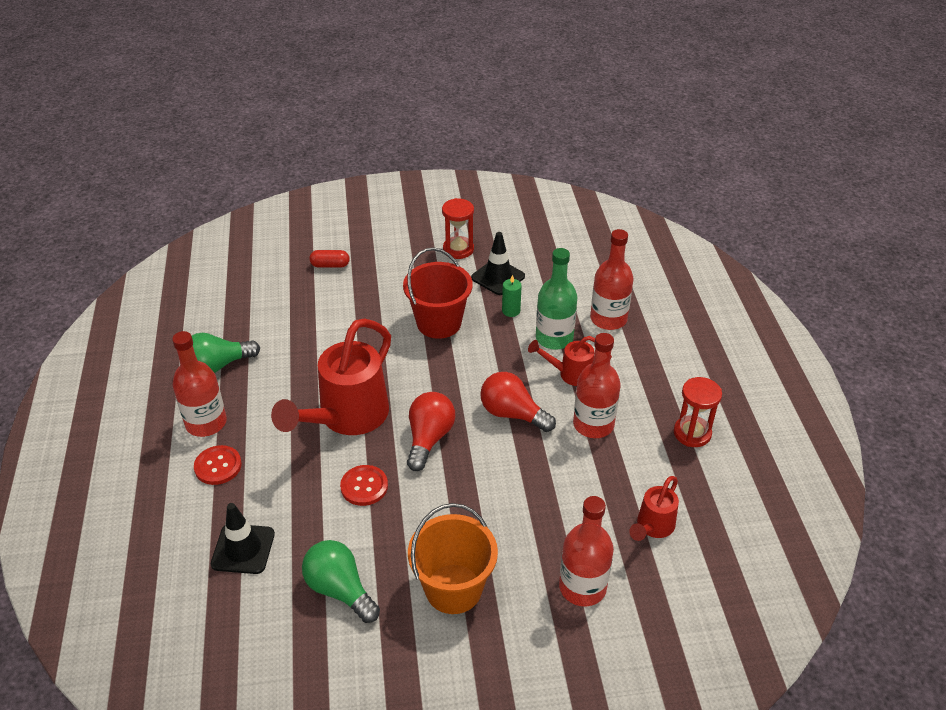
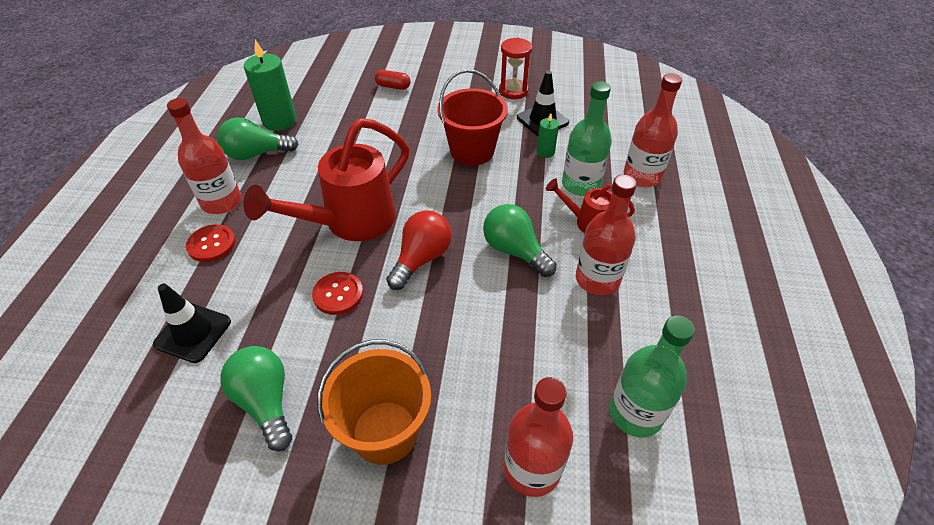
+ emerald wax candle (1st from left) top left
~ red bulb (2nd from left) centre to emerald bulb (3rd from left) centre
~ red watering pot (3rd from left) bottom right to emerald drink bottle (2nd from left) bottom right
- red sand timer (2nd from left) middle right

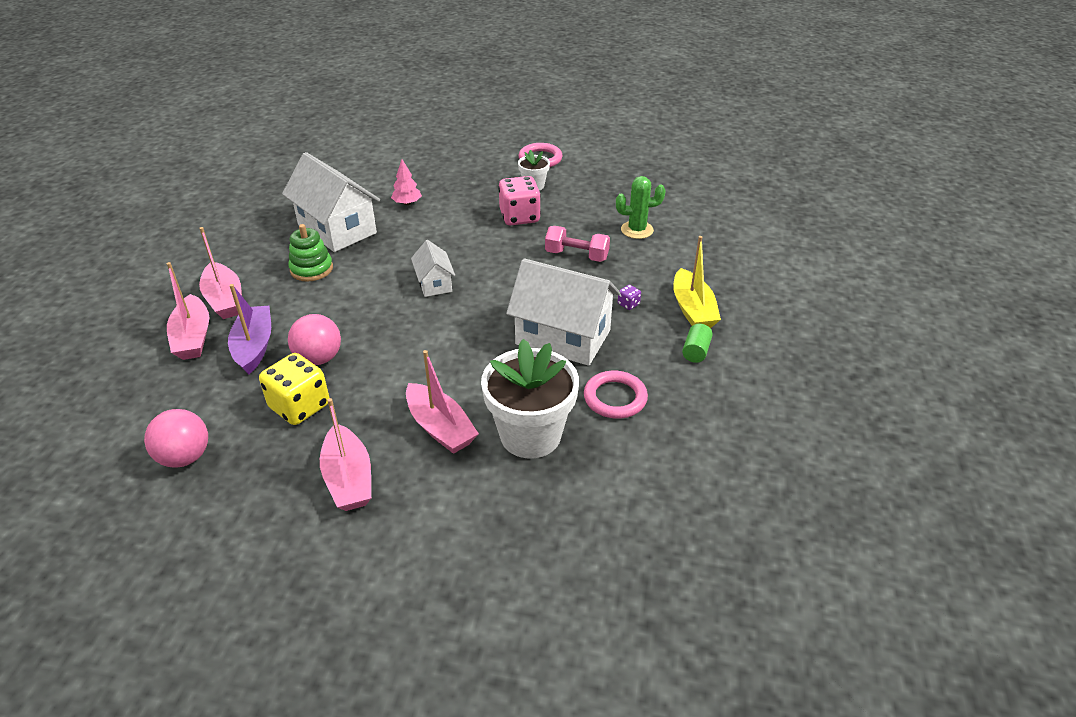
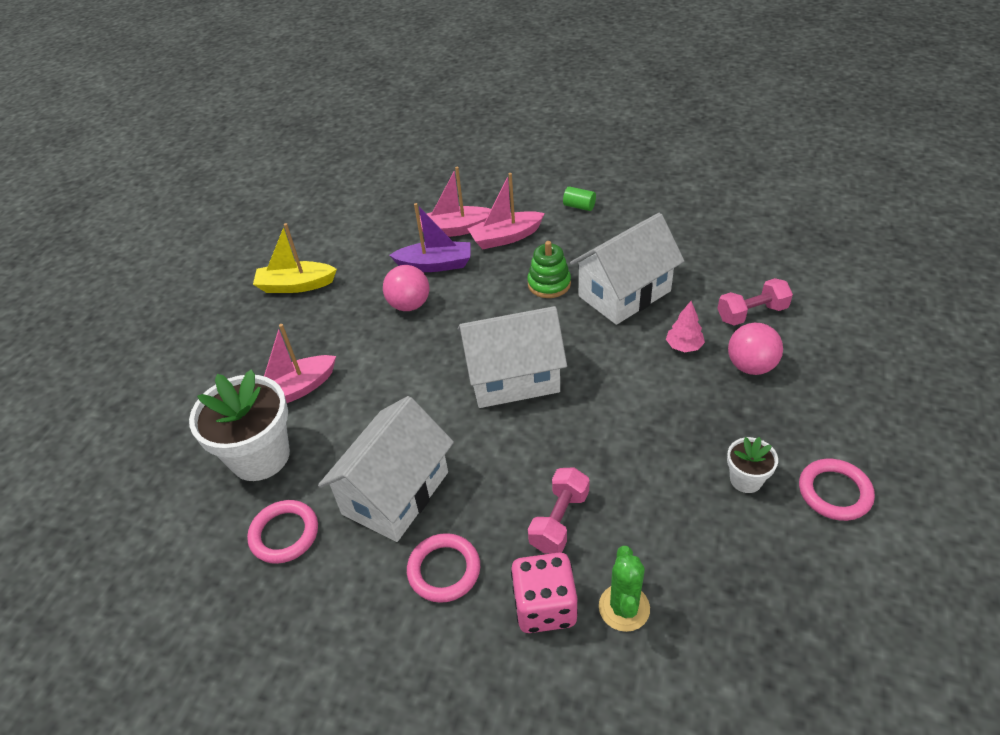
~ yellow sailboat centre to middle left
~ violet game die centre to rose-pink hoop (2nd from left) bottom centre
~ white cottage (2nd from left) centre = centre x1.95
~ rose-pink game die top centre to bottom centre
~ emerald cylinder centre to top centre
+ rose-pink hand weight (2nd from left) middle right
~ rose-pink play ball (1st from left in the first image) middle left to rose-pink play ball (2nd from left) middle right
- yellow game die middle left
- rose-pink sailboat (3rd from left) middle left

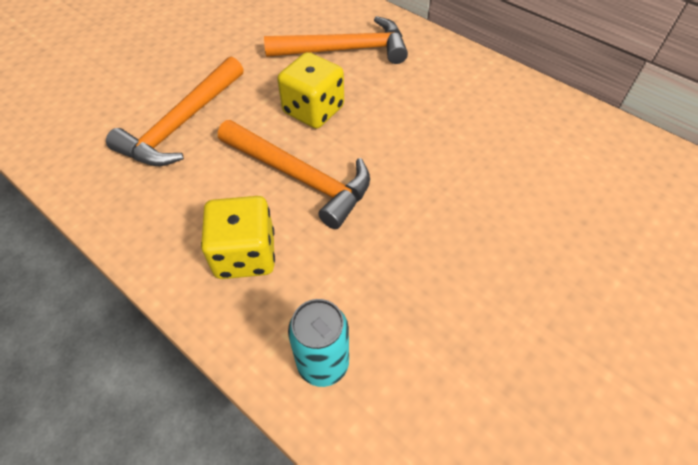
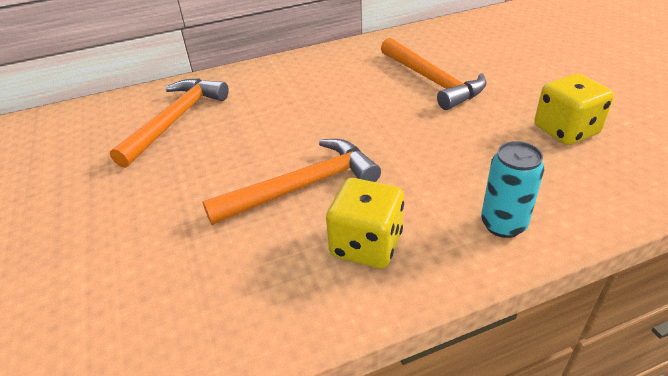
~ bright orange carpenter's hammer (1st from left in the first image) top left to bright orange carpenter's hammer (3rd from left) top centre
~ yellow game die (2nd from left) top centre to top right

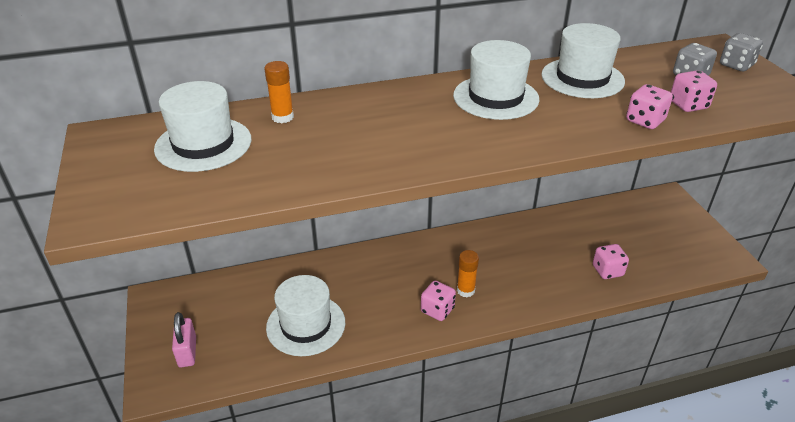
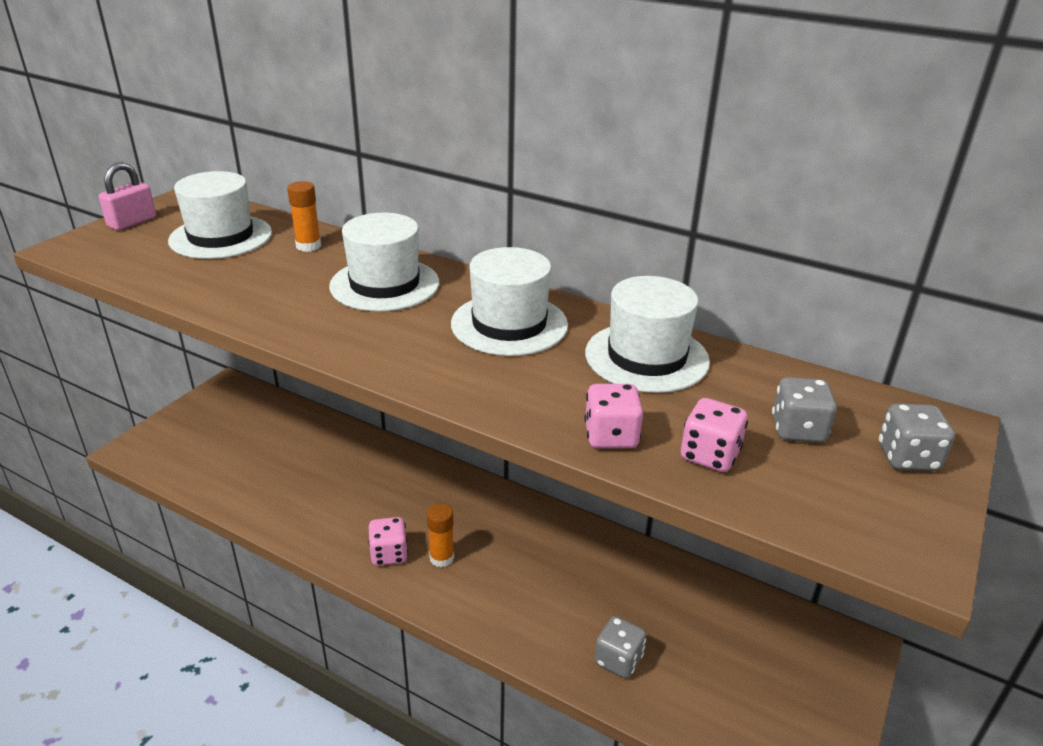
~ rose-pink small lock bottom left to top left
~ white hat (2nd from left) bottom centre to centre
~ rose-pink game die (2nd from left) middle right to ash-grey game die (1st from left) bottom centre

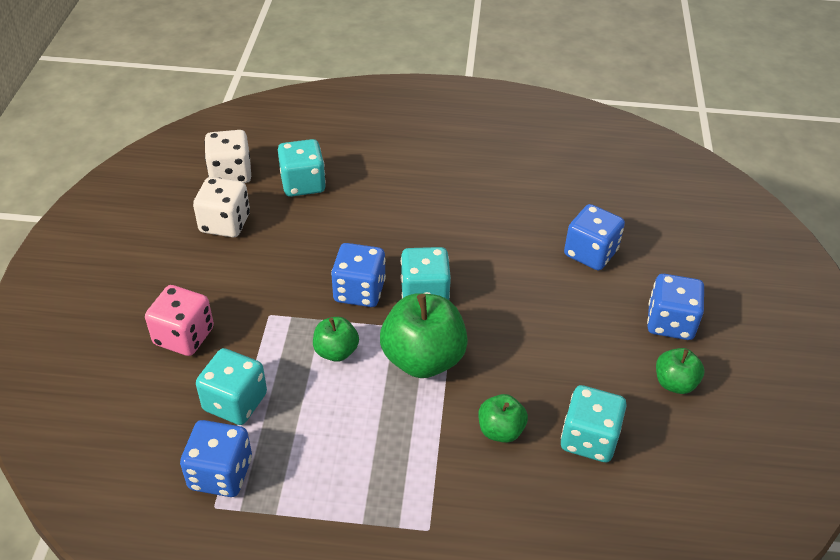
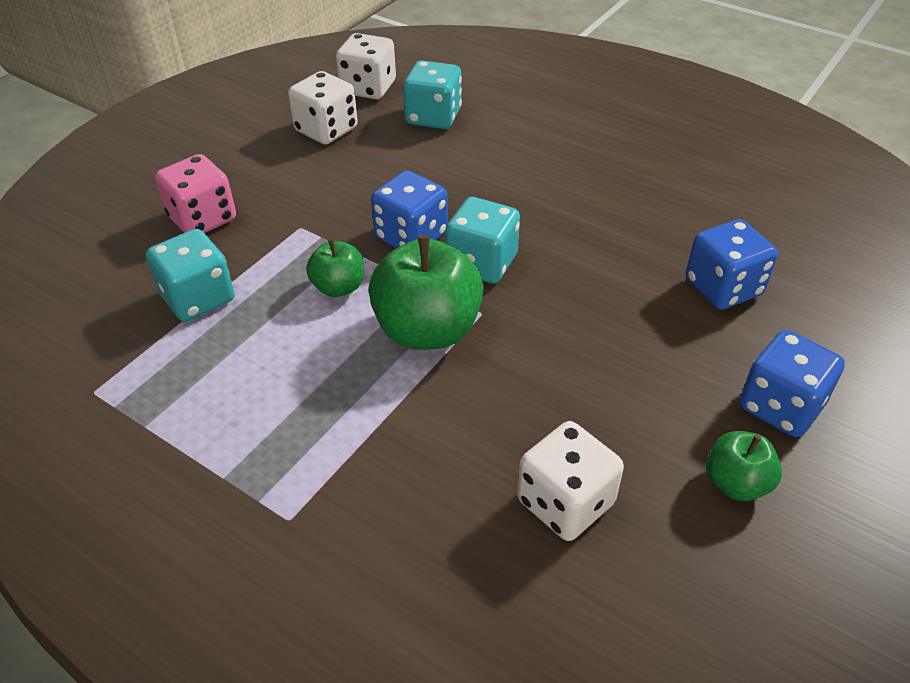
~ teal game die (4th from left) bottom right to white game die (3rd from left) bottom centre
- royal blue game die (1st from left) bottom left
- emerald toy apple (3rd from left) bottom centre

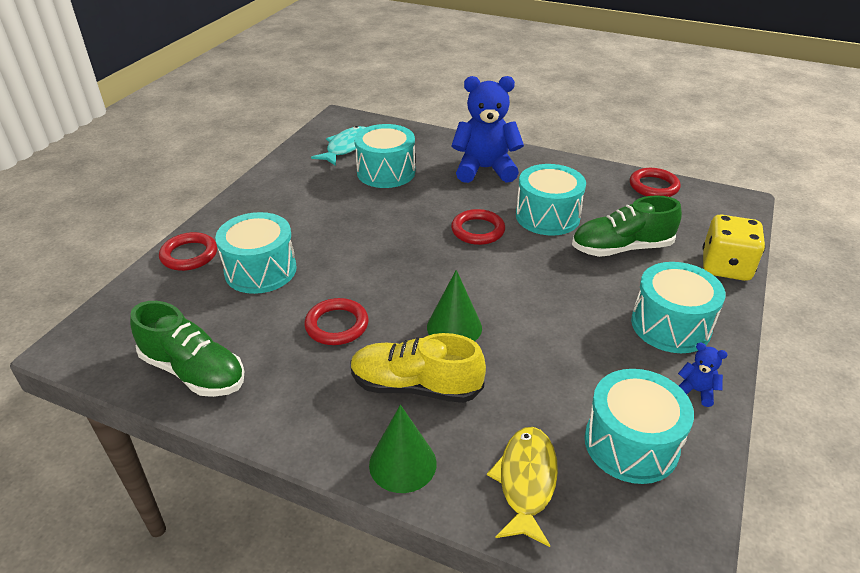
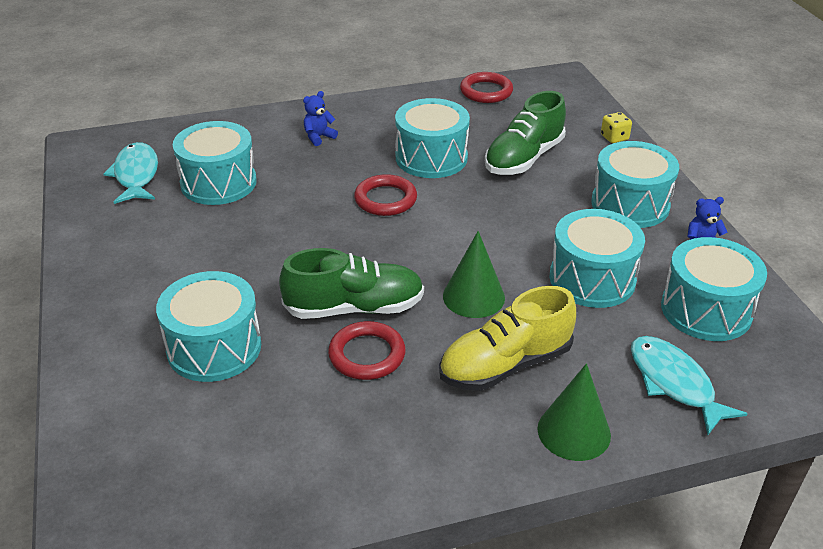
~ emerald lace-up shoe (1st from left) middle left to centre
~ royal blue teddy (1st from left) top centre = top centre x0.42
+ teal snare drum (4th from left) middle right
~ yellow game die middle right = top right x0.48
~ yellow fish figure bottom centre to teal fish figure (2nd from left) bottom right
- red hoop (1st from left) middle left

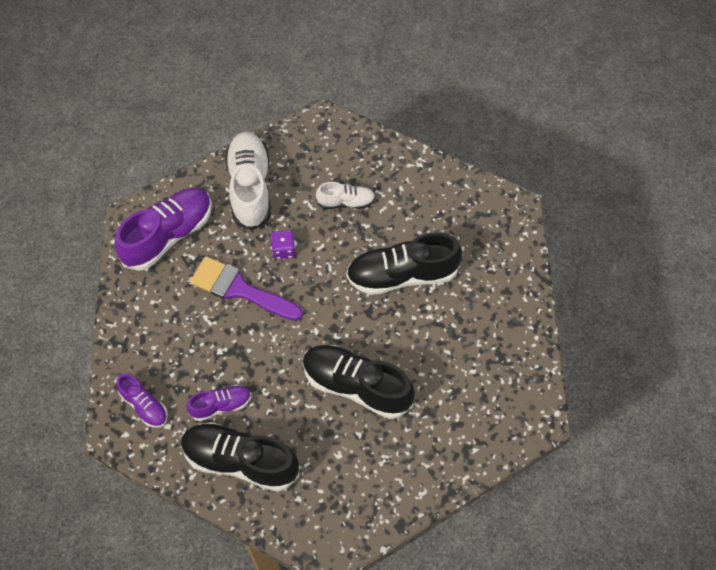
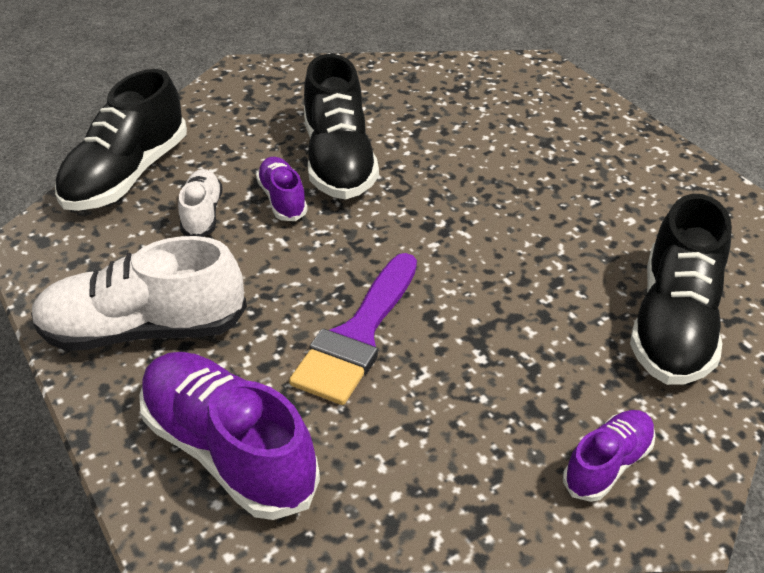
~ jet-black lace-up shoe (2nd from left in the first image) bottom centre to jet-black lace-up shoe (1st from left) top left
~ violet lace-up shoe (3rd from left in the first image) bottom left to violet lace-up shoe (2nd from left) top centre
- violet game die centre

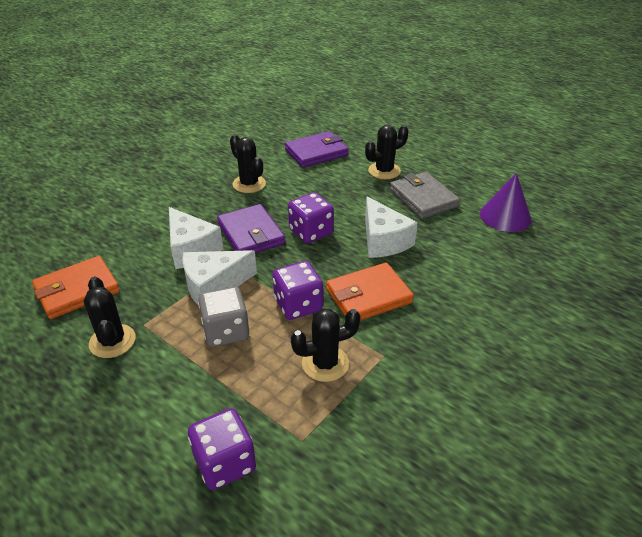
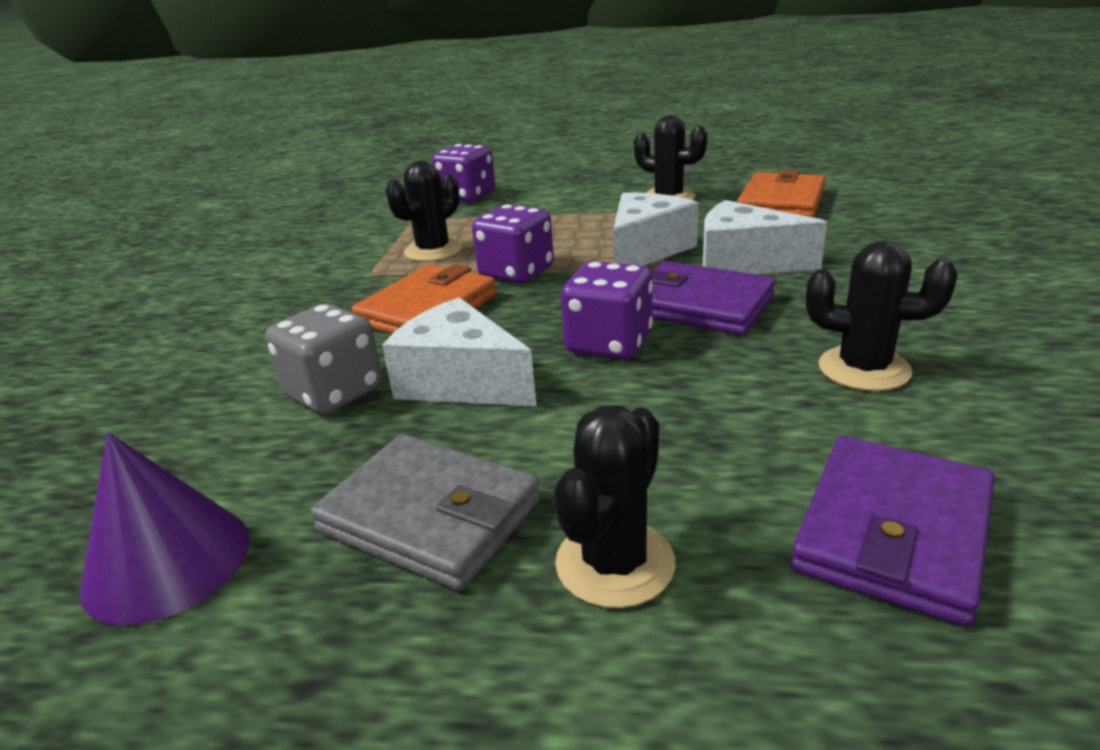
~ ash-grey game die centre to middle left

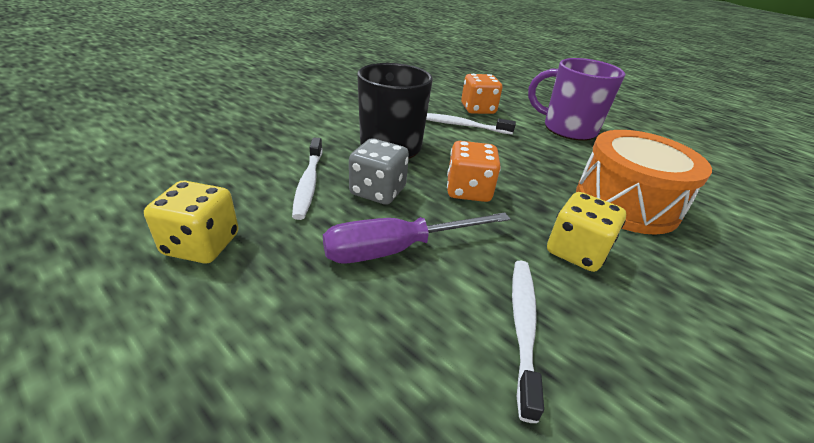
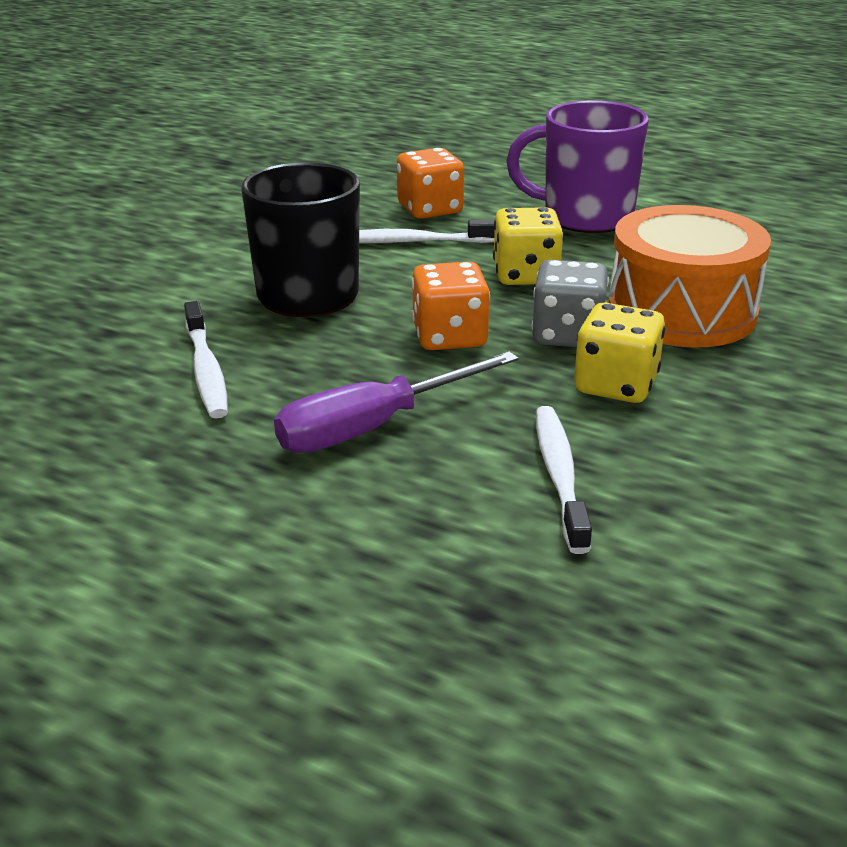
~ yellow game die (1st from left) middle left to top centre
~ ash-grey game die centre to middle right

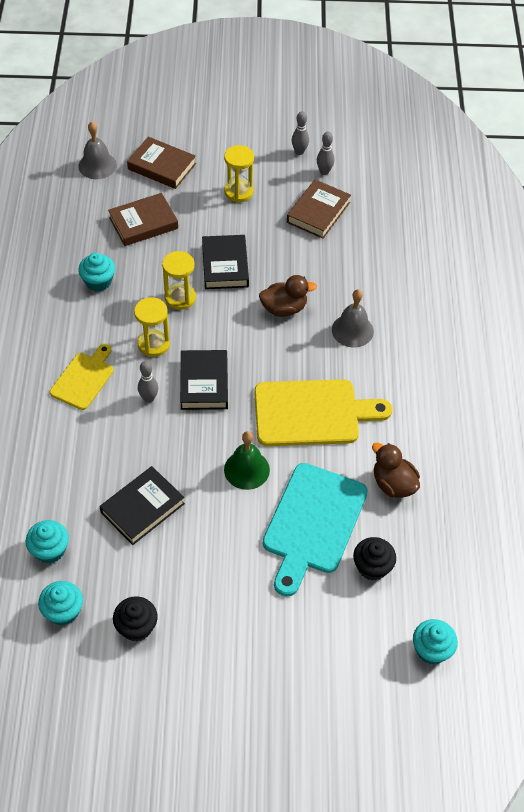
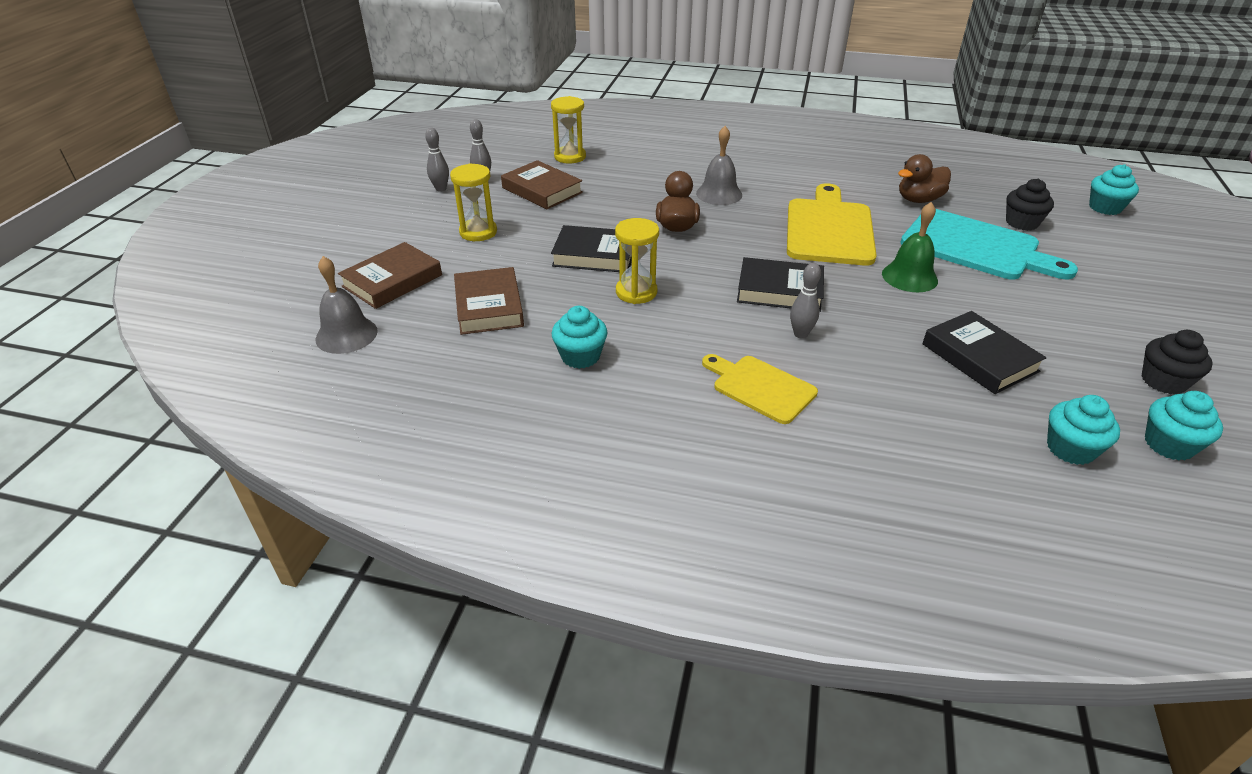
~ yellow sand timer (1st from left in the first image) middle left to yellow sand timer (2nd from left) top centre

